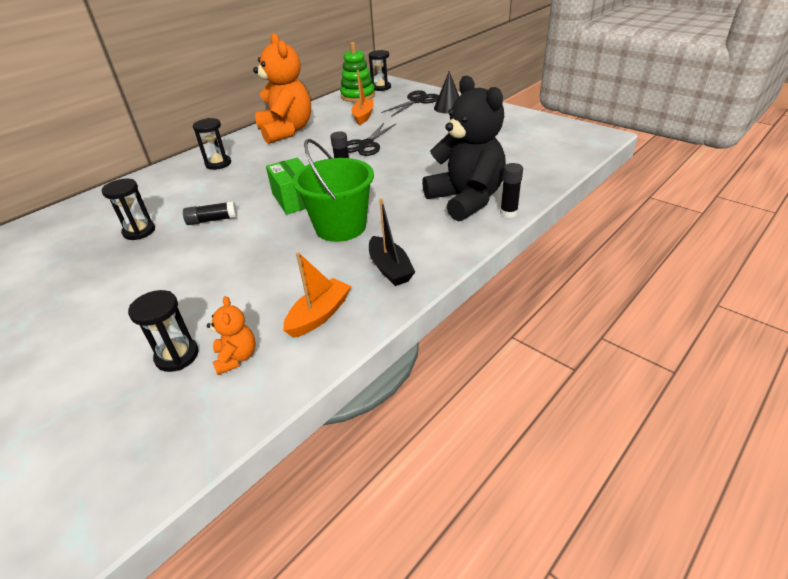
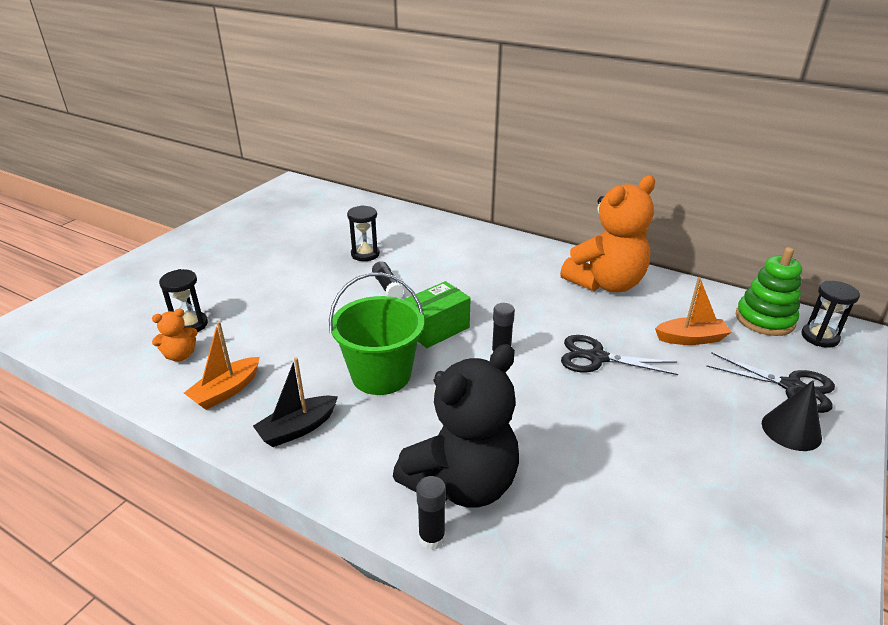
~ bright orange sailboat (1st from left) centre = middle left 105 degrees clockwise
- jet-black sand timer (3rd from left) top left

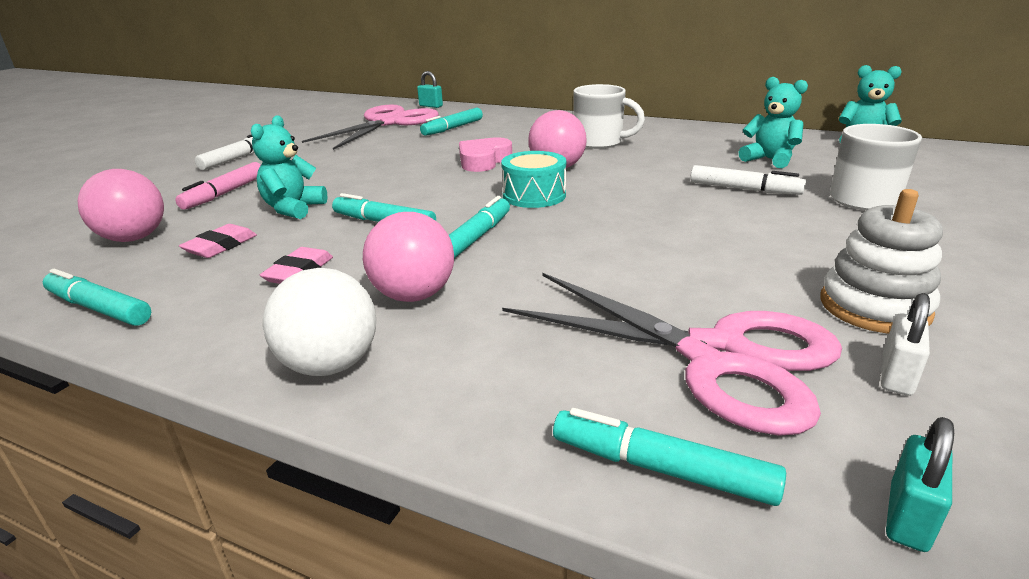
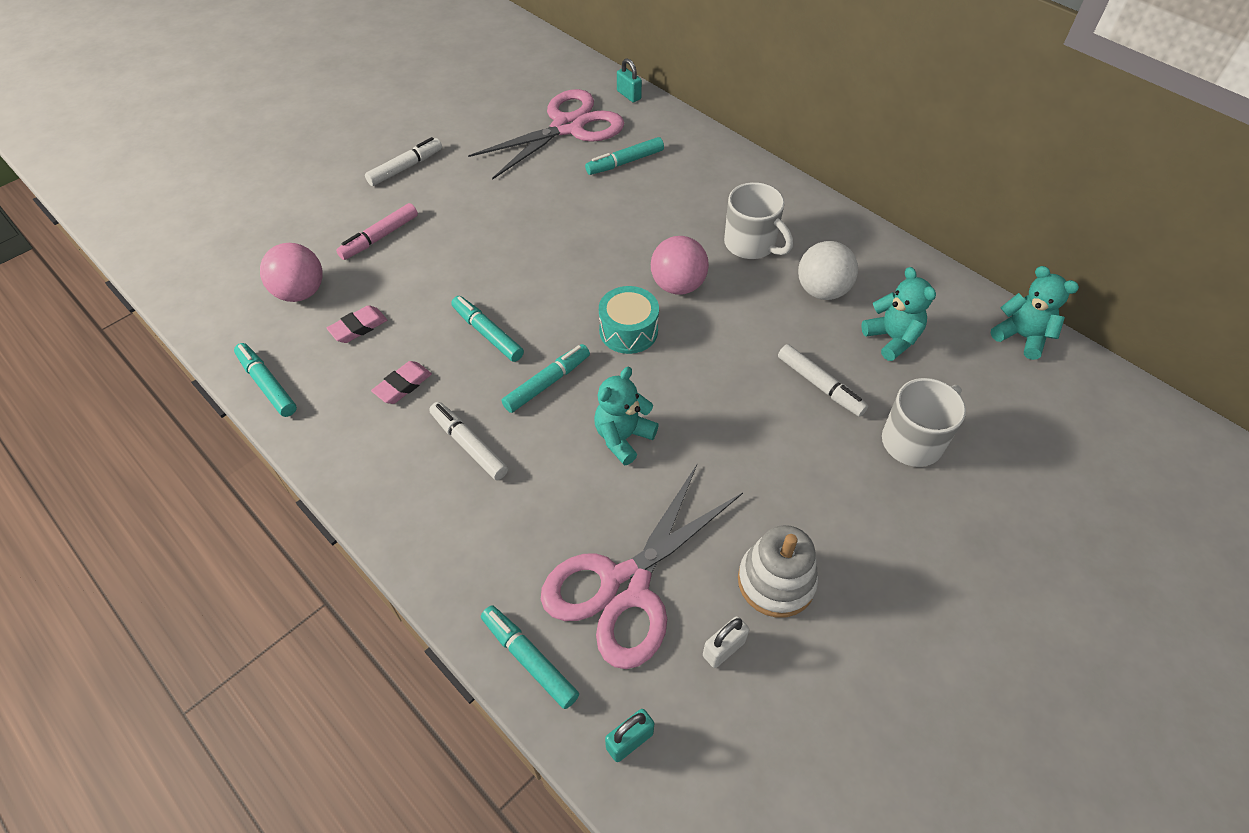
~ rose-pink play ball (2nd from left) centre to white marker pen (2nd from left) centre
~ rose-pink shears (2nd from left) centre = bottom centre 75 degrees clockwise
~ teal teddy (1st from left) top left to centre
~ white play ball middle left to top centre
- rose-pink heart shape top centre

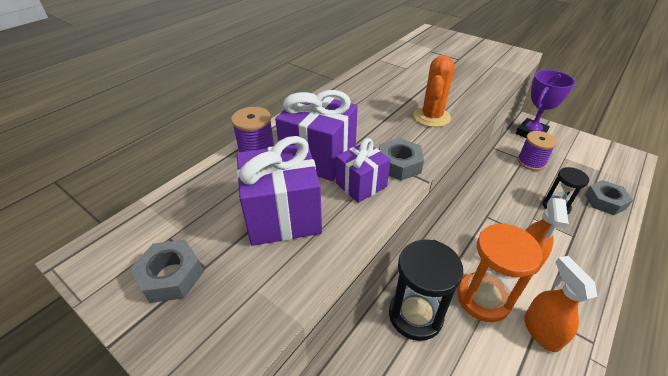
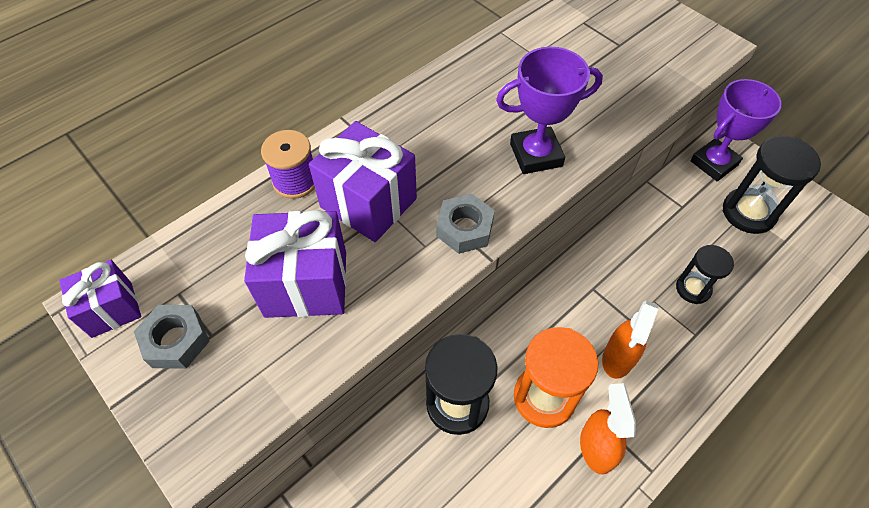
~ violet wrapped gift (3rd from left in the first image) centre to violet wrapped gift (1st from left) middle left
~ bright orange prickly plant top centre to violet award cup (1st from left) top centre
+ jet-black sand timer (3rd from left) middle right
- violet spool (2nd from left) middle right
- ash-grey nut (3rd from left) middle right

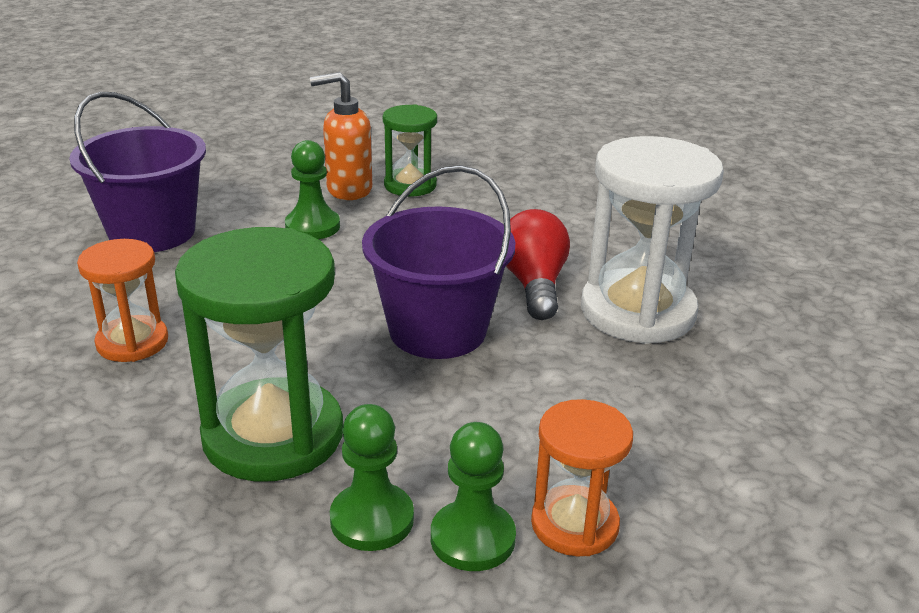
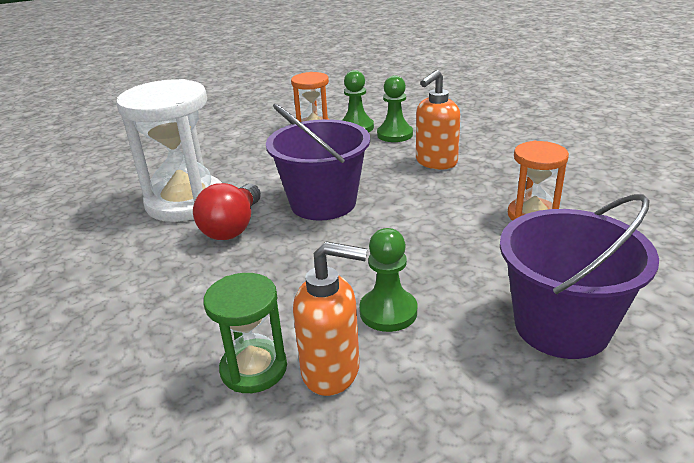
~ emerald sand timer (1st from left) middle left to bright orange soap pump (2nd from left) top centre

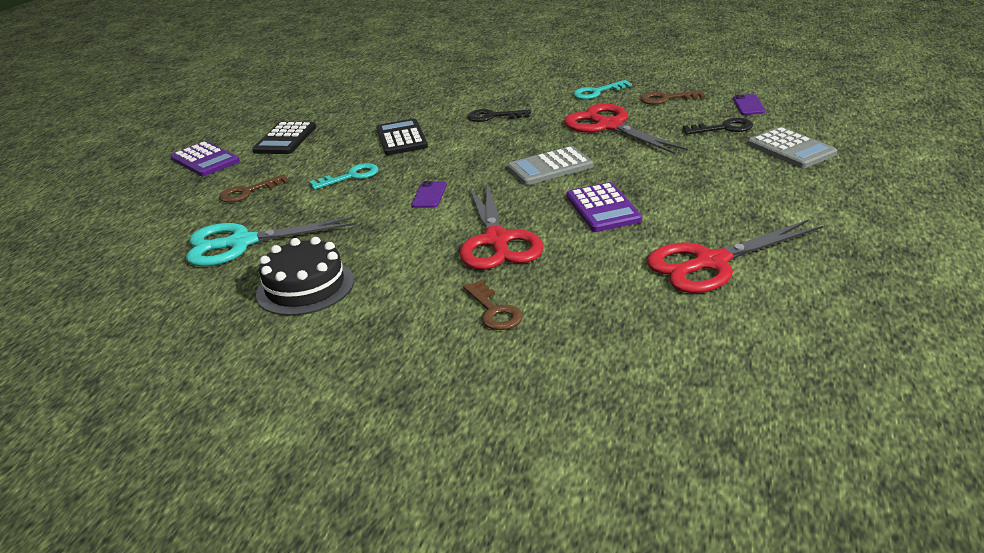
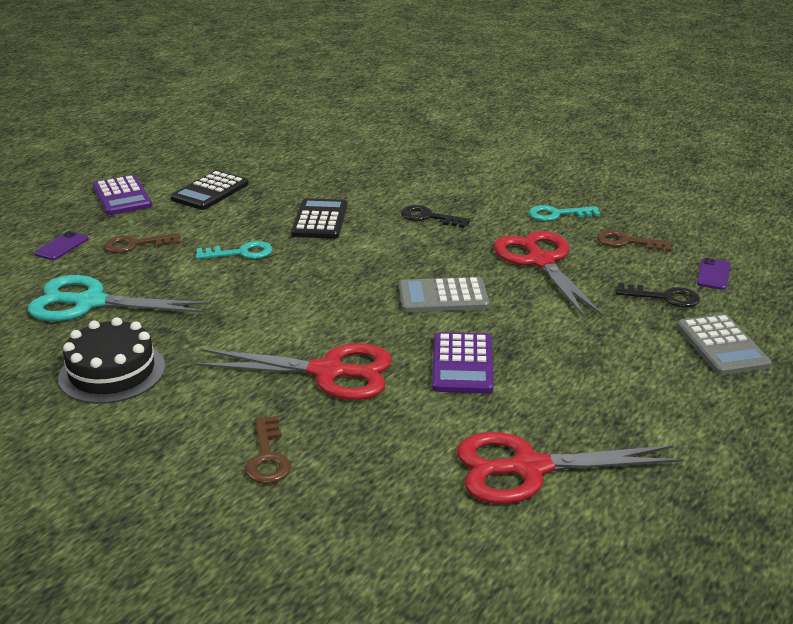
~ violet smartphone (1st from left) centre to middle left
~ red shears (1st from left) centre = centre 90 degrees counterclockwise

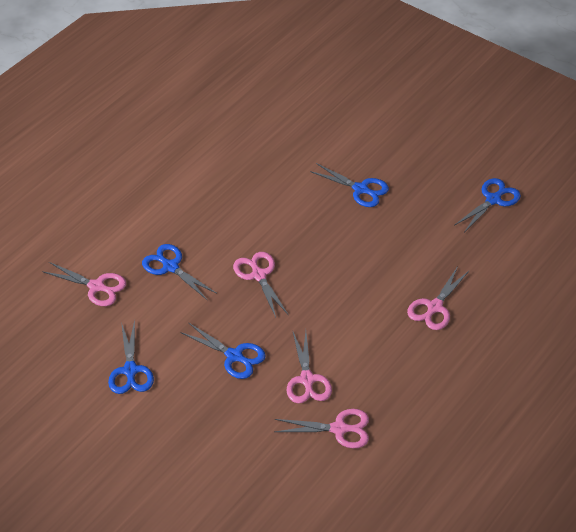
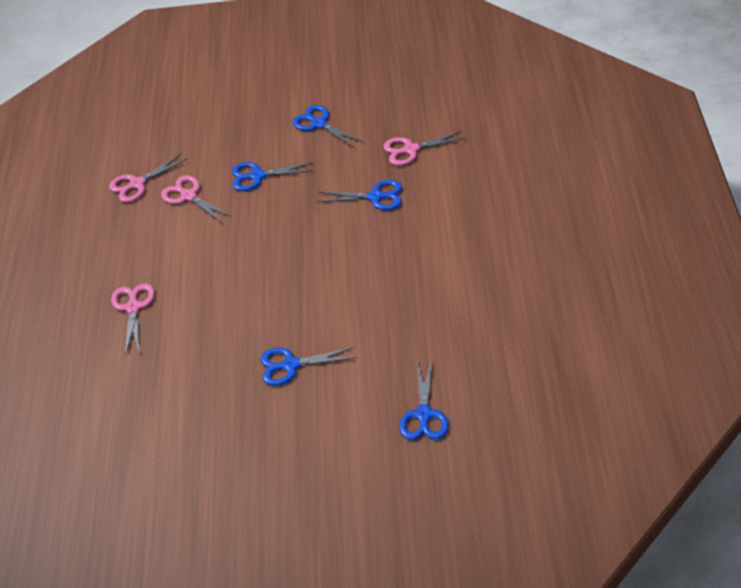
~ royal blue shears (5th from left) middle right to bottom centre
- rose-pink shears (2nd from left) centre

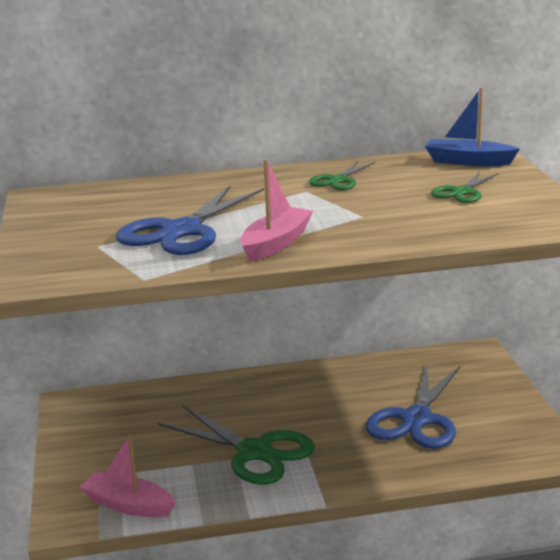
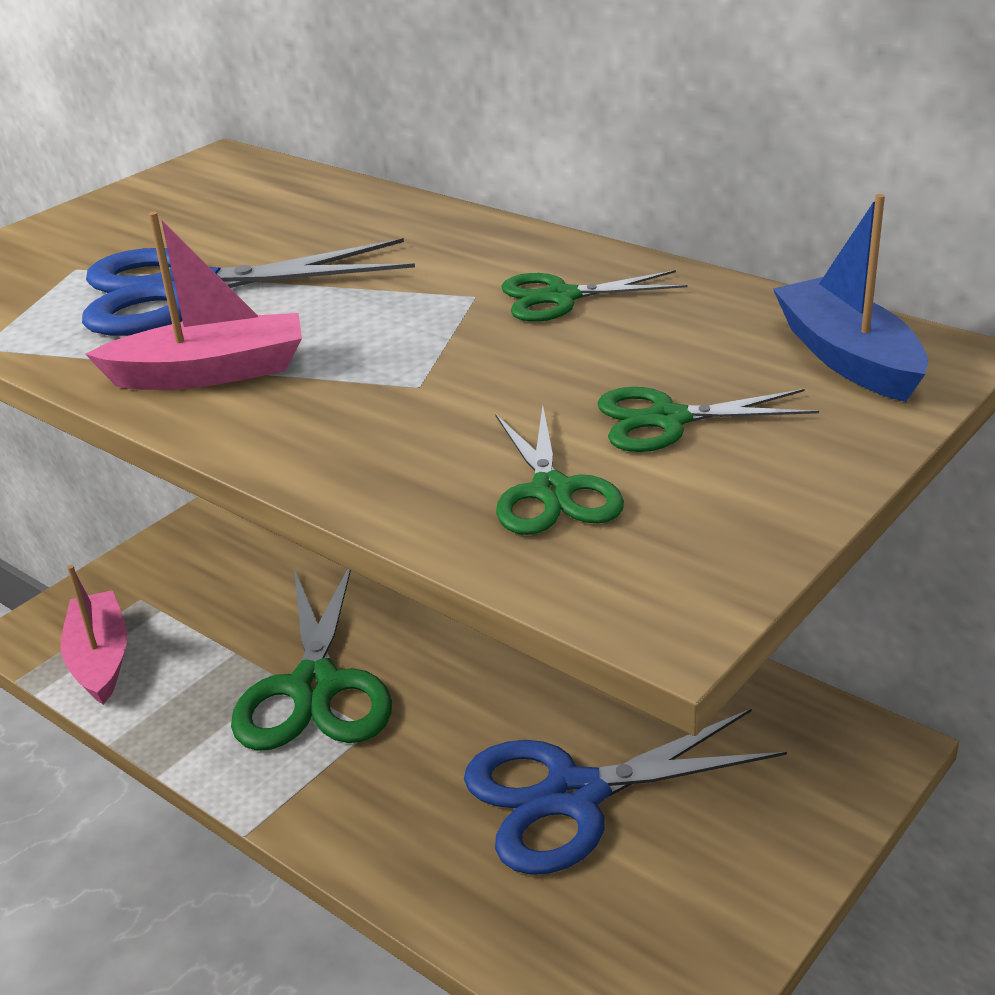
+ emerald shears (2nd from left) centre

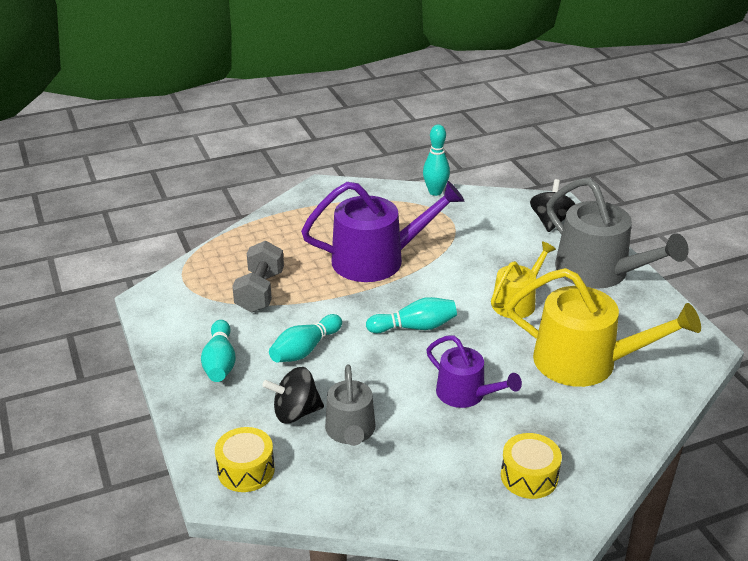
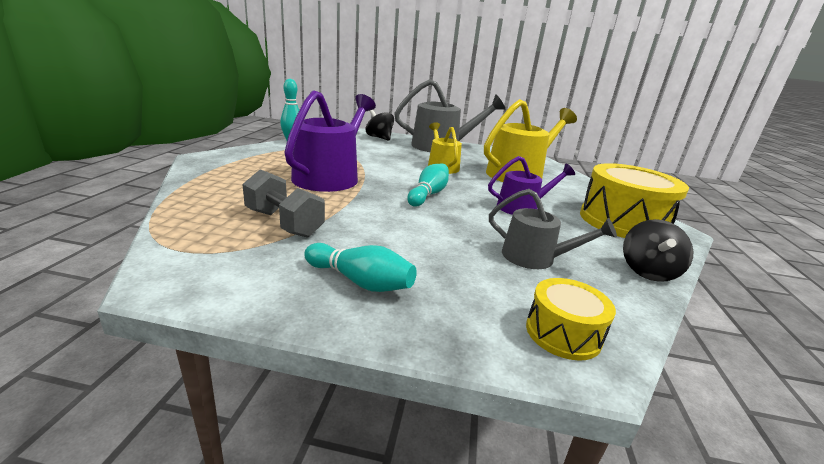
~ yellow snare drum (2nd from left) bottom right = middle right x1.90
~ jet-black whirligig (1st from left in the first image) bottom centre to jet-black whirligig (2nd from left) middle right
- teal skittle (2nd from left) centre

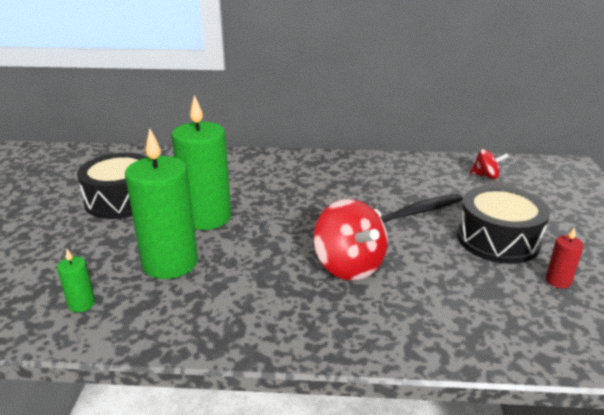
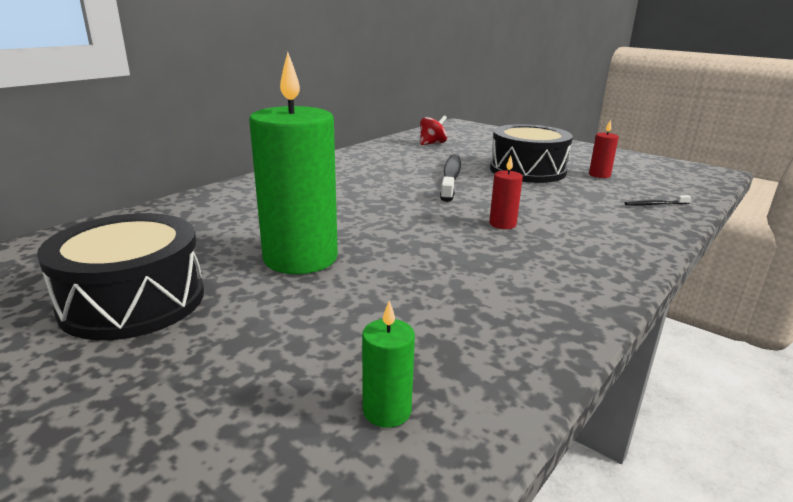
~ red whirligig (1st from left) centre to red wax candle (1st from left) centre
+ jet-black toothbrush (2nd from left) middle right
- emerald wax candle (2nd from left) middle left

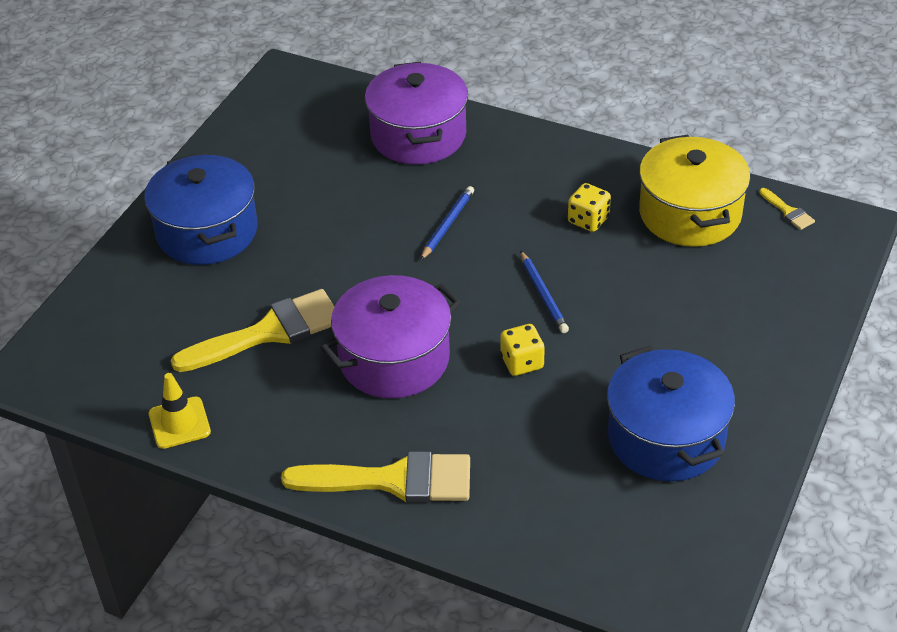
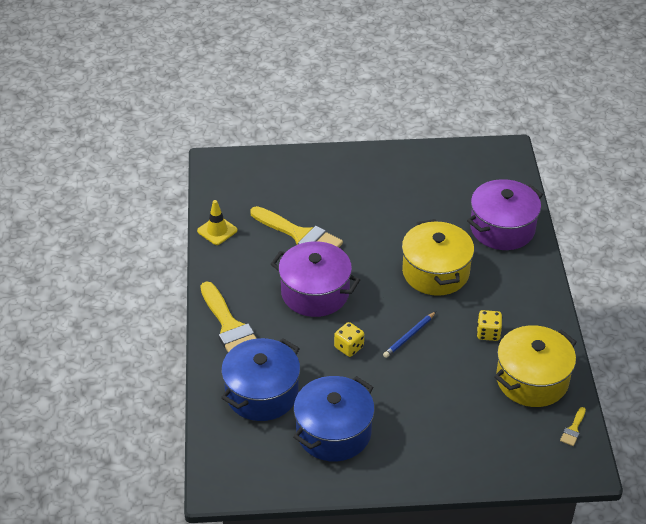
~ royal blue pot (1st from left) top left to bottom centre
~ royal blue wooden pencil (1st from left) centre to yellow pot (1st from left) middle right

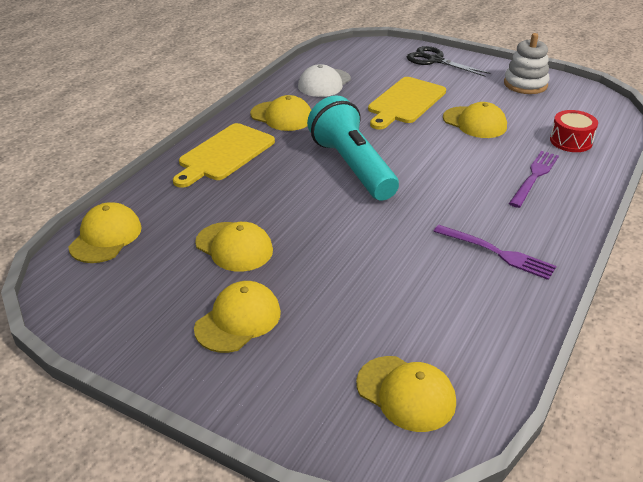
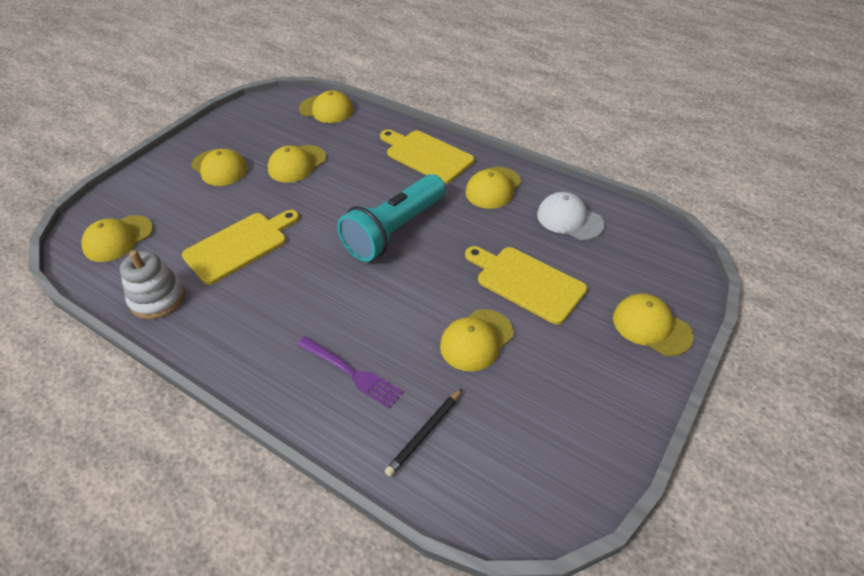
~ white stacking toy top right to middle left
+ yellow chopping board (1st from left) middle left
~ teal pocket torch top centre = centre 150 degrees clockwise
~ red snare drum top right to jet-black wooden pencil bottom centre
~ jet-black shears top right to yellow baseball cap (7th from left) middle right
- violet dinner fork (1st from left) middle right

